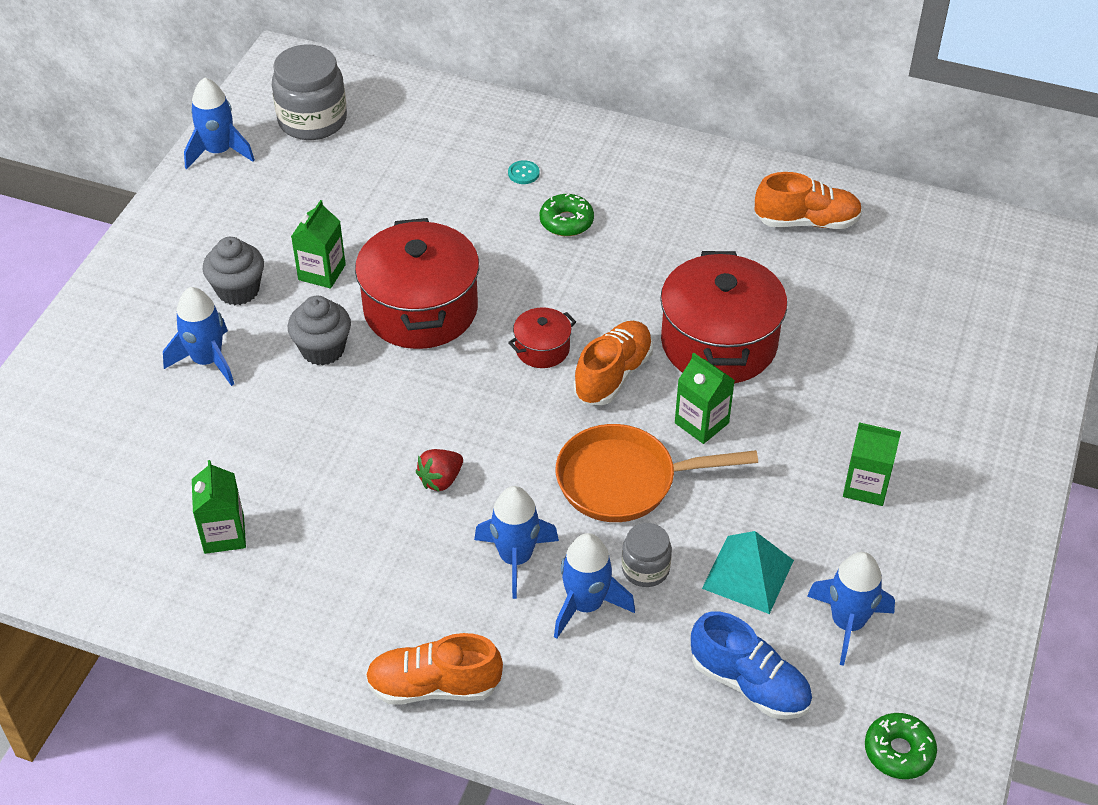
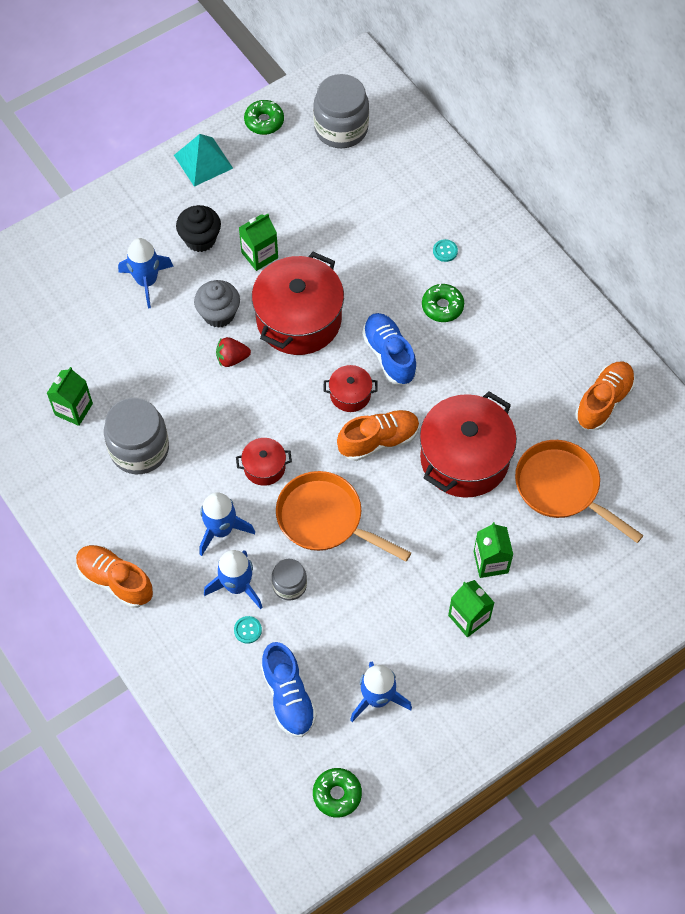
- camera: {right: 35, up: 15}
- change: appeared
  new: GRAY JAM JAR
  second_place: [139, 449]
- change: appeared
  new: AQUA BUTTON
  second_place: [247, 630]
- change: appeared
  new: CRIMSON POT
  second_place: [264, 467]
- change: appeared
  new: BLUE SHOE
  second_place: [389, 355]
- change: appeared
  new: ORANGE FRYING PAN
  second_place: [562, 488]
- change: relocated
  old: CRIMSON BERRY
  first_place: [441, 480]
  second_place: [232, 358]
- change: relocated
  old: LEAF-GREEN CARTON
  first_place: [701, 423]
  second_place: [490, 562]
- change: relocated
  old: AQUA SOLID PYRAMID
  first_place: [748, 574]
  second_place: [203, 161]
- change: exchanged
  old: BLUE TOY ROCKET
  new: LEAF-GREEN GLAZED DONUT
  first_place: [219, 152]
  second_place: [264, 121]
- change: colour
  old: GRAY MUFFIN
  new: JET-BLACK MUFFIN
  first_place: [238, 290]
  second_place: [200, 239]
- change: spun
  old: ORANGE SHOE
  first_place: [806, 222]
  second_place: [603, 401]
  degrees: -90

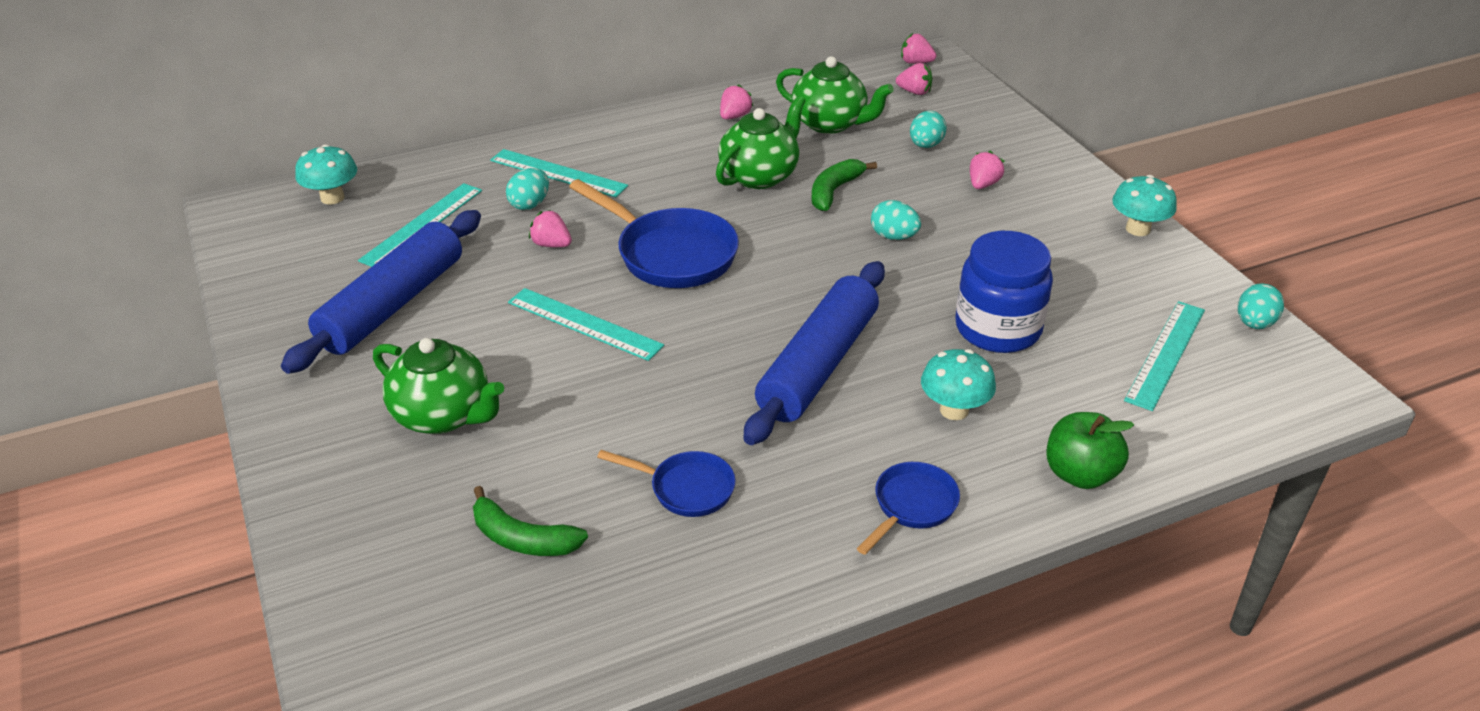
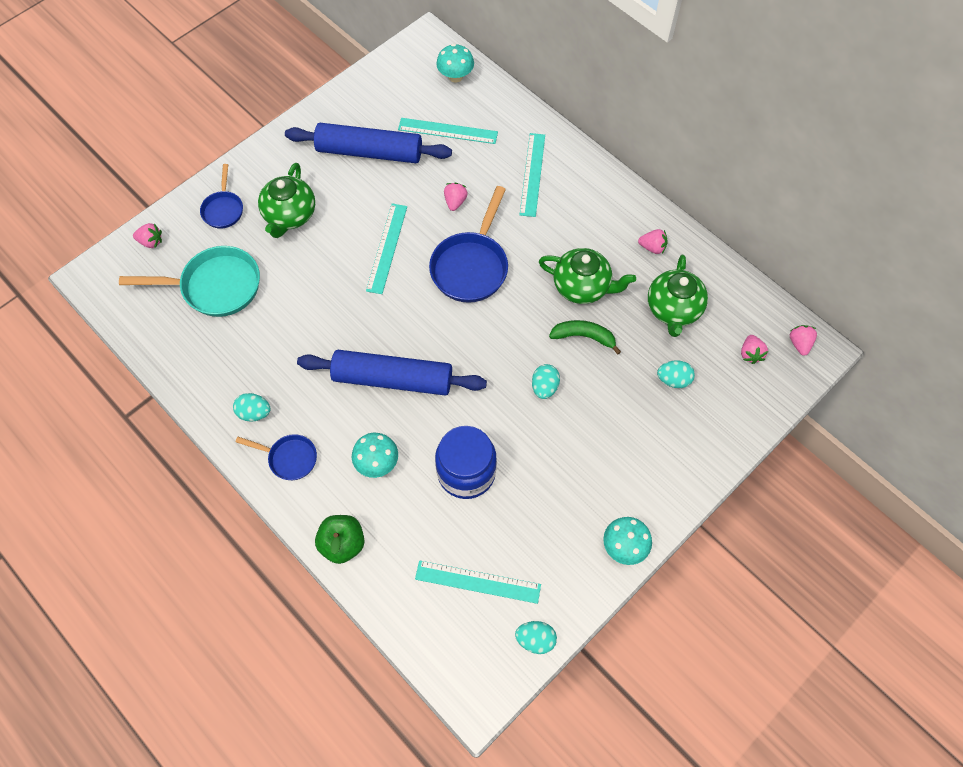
- camera: {right: 70, up: 25}
- change: relocated
  old: AQUA TOY EGG
  first_place: [530, 204]
  second_place: [254, 413]
- change: relocated
  old: BLUE FRYING PAN
  first_place: [686, 488]
  second_place: [223, 209]
- change: relocated
  old: ROSE-PINK BERRY
  first_place: [983, 184]
  second_place: [151, 242]
- change: exchanged
  old: LEAF-GREEN BANANA
  new: AQUA FRYING PAN
  first_place: [522, 539]
  second_place: [215, 286]

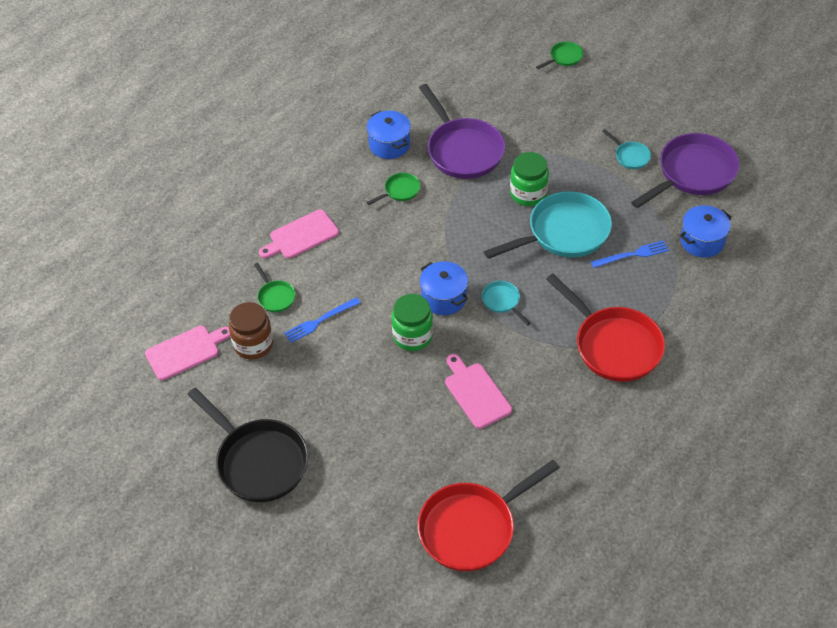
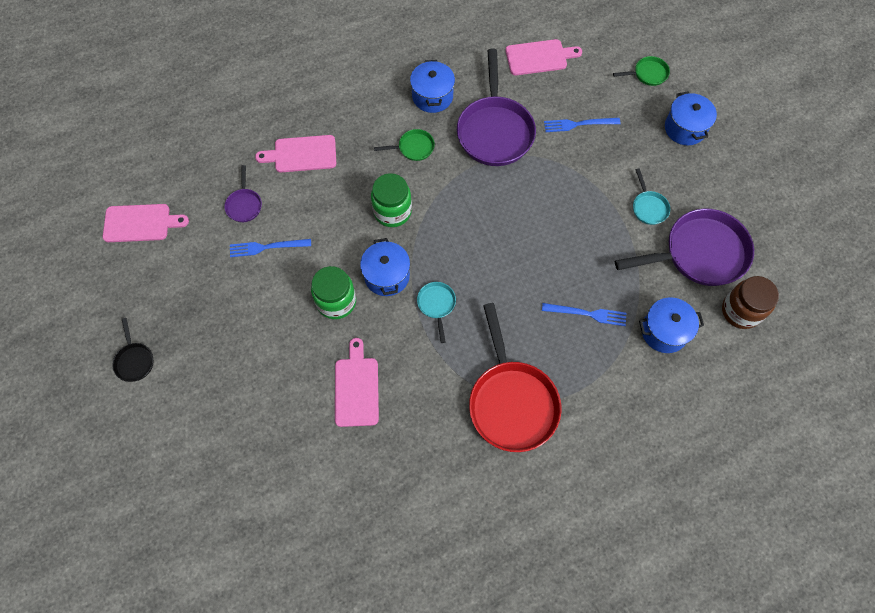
- camera: {right: 25, up: 15}
- change: missing
  old: CRIMSON FRYING PAN
  first_place: [472, 528]
- change: missing
  old: AQUA FRYING PAN
  first_place: [563, 233]
- change: appeared
  new: ROSE-PINK BREAD BOARD
  second_place: [539, 57]
- change: appeared
  new: BLUE DINNER FORK
  second_place: [578, 124]
- change: appeared
  new: BLUE POT
  second_place: [685, 128]
- change: relocated
  old: RUSSET JAM JAR
  first_place: [253, 344]
  second_place: [740, 311]
- change: relocated
  old: LEAF-GREEN JAM JAR
  first_place: [528, 194]
  second_place: [392, 211]
- change: colour
  old: LEAF-GREEN FRYING PAN
  new: VIOLET FRYING PAN
  first_place: [275, 297]
  second_place: [244, 205]
- change: size
  old: JET-BLACK FRYING PAN
  first_place: [258, 461]
  second_place: [134, 361]
  factor: 0.45

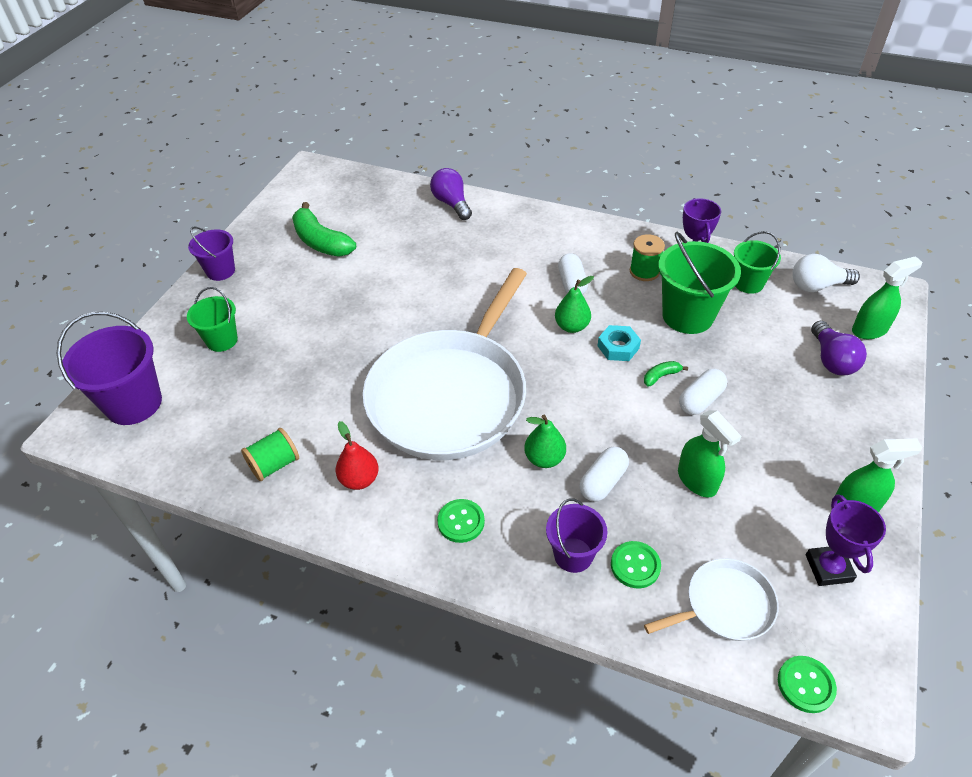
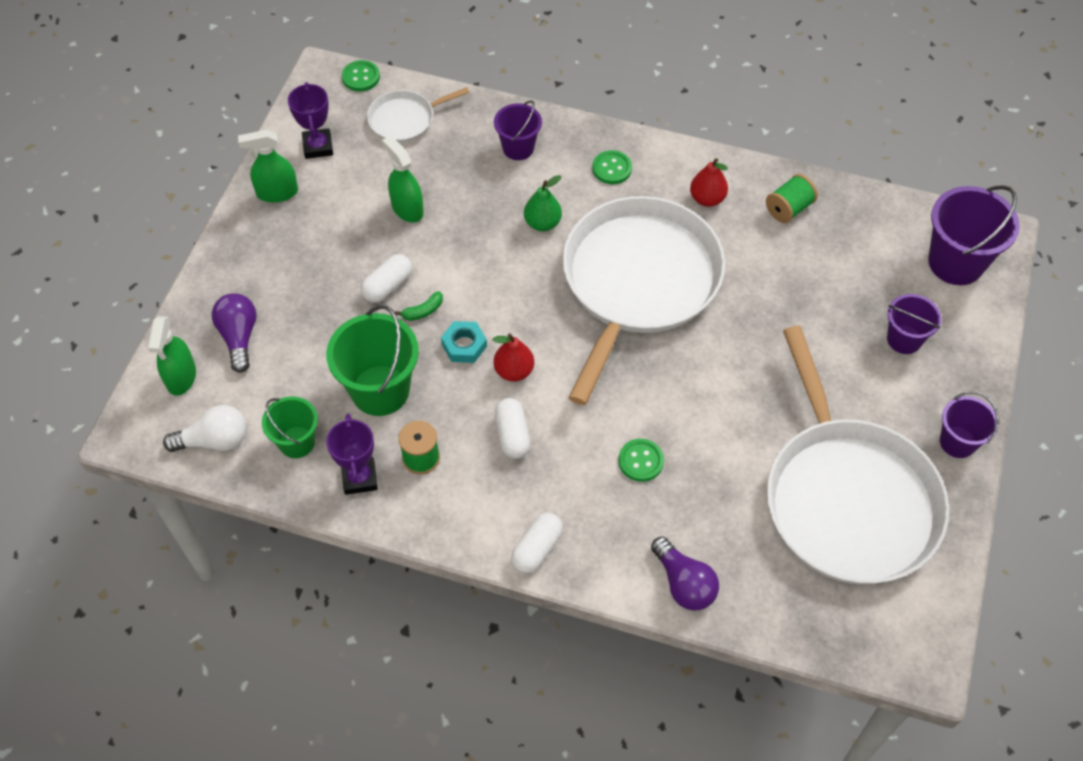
- camera: {right: 175, up: 10}
- change: relocated
  old: WHITE PILL
  first_place: [603, 482]
  second_place: [537, 549]
- change: relocated
  old: LEAF-GREEN BUTTON
  first_place: [635, 565]
  second_place: [641, 461]
- change: exchanged
  old: LEAF-GREEN BANANA
  new: WHITE FRYING PAN
  first_place: [321, 242]
  second_place: [848, 498]
- change: colour
  old: LEAF-GREEN BUCKET
  new: VIOLET BUCKET
  first_place: [222, 340]
  second_place: [904, 339]
- change: colour
  old: LEAF-GREEN TOY PEAR
  new: CRIMSON TOY PEAR
  first_place: [572, 326]
  second_place: [514, 371]
- change: spun
  old: LEAF-GREEN SPRAYER
  first_place: [869, 330]
  second_place: [181, 377]
  degrees: -60

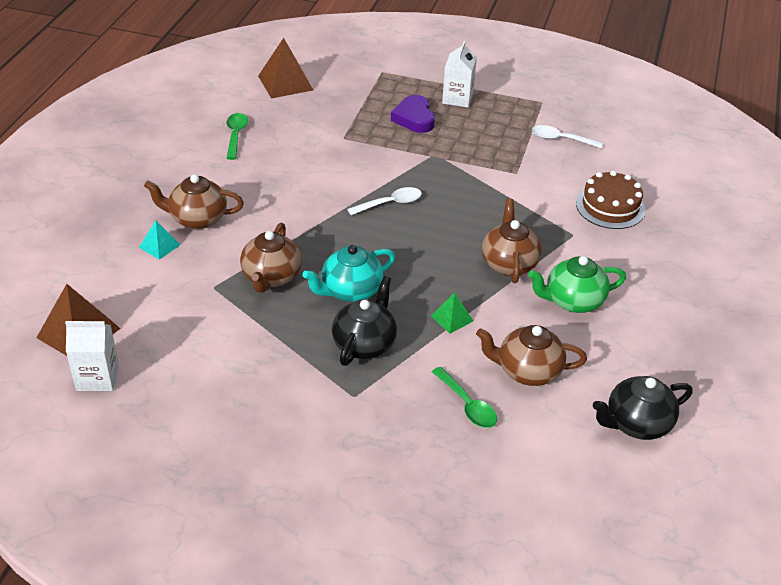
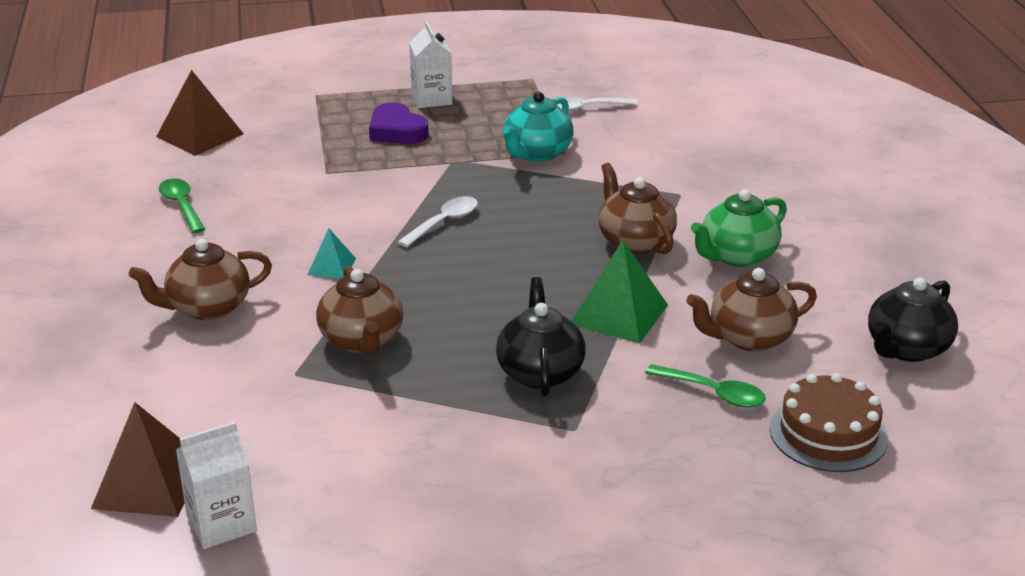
- camera: {right: -25, up: -10}
- change: relocated
  old: AQUA SOLID PYRAMID
  first_place: [159, 246]
  second_place: [331, 266]
- change: relocated
  old: AQUA TEAPOT
  first_place: [350, 291]
  second_place: [536, 153]
- change: relocated
  old: RUSSET CAKE
  first_place: [610, 206]
  second_place: [828, 434]
- change: size
  old: LEAF-GREEN SOLID PYRAMID
  first_place: [452, 318]
  second_place: [619, 314]
  factor: 1.83

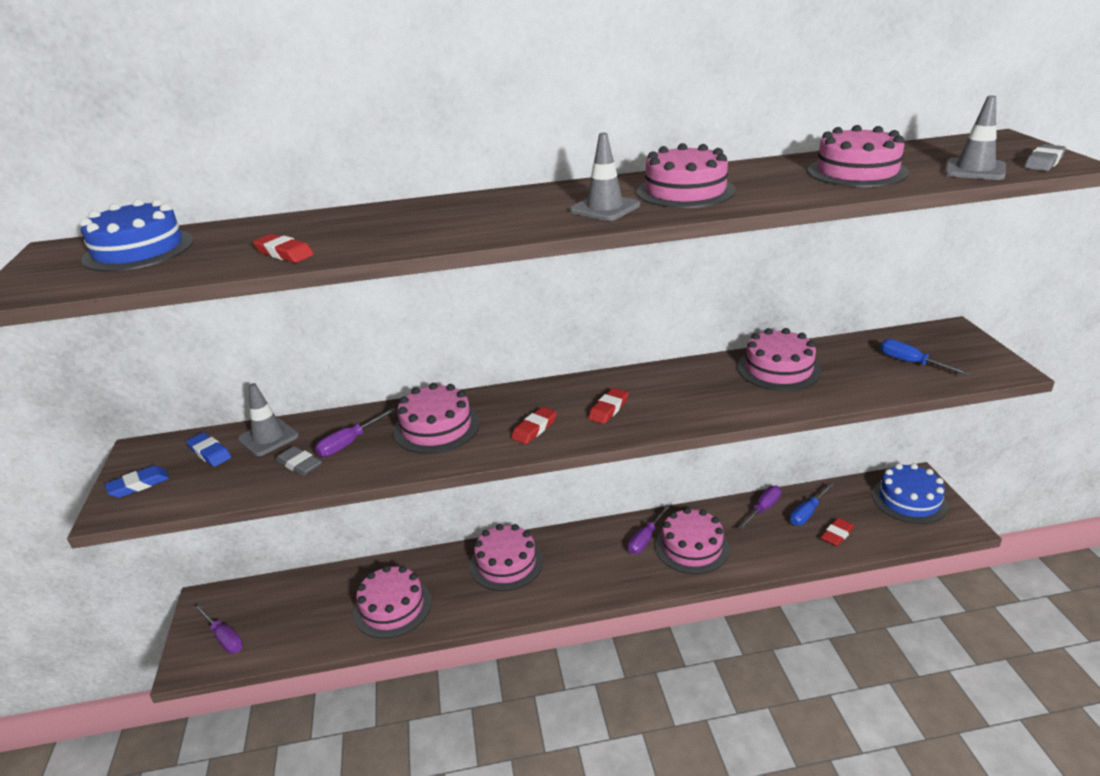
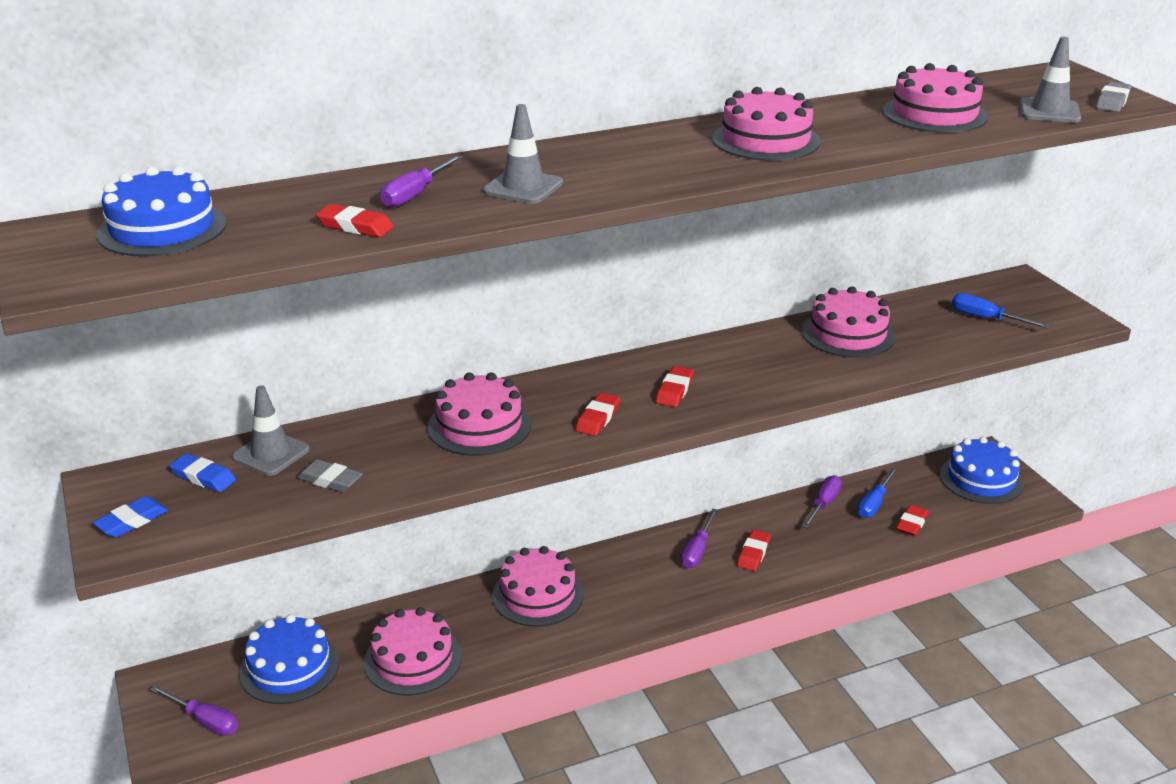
- camera: {right: -15, up: 0}
- change: appeared
  new: BLUE CAKE
  second_place: [289, 667]
- change: relocated
  old: VIOLET SCREWDRIVER
  first_place: [349, 443]
  second_place: [415, 194]
- change: relocated
  old: GRAY TRAFFIC CONE
  first_place: [604, 208]
  second_place: [523, 187]
- change: exchanged
  old: ROSE-PINK CAKE
  new: CRIMSON ERASER
  first_place: [692, 547]
  second_place: [753, 553]

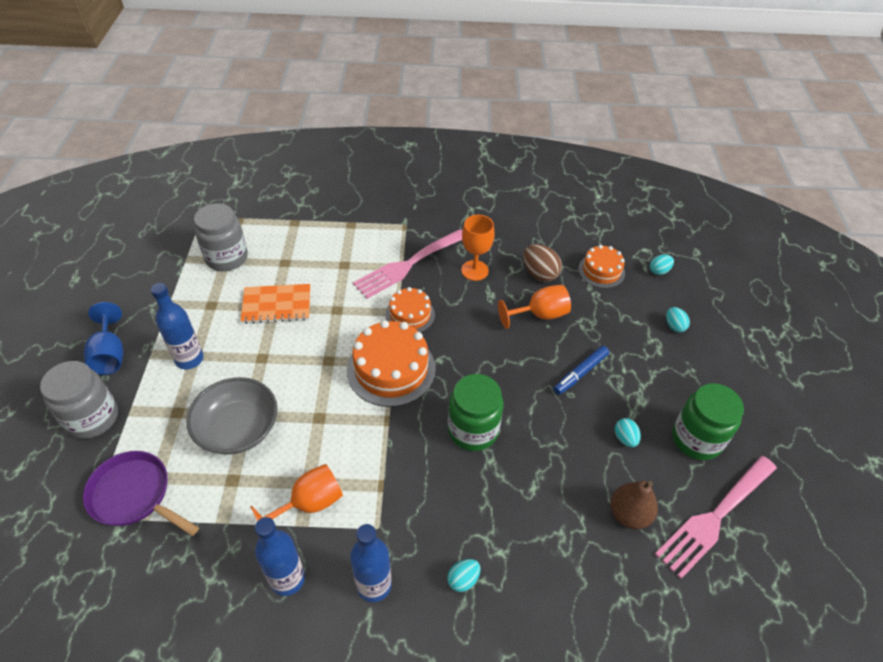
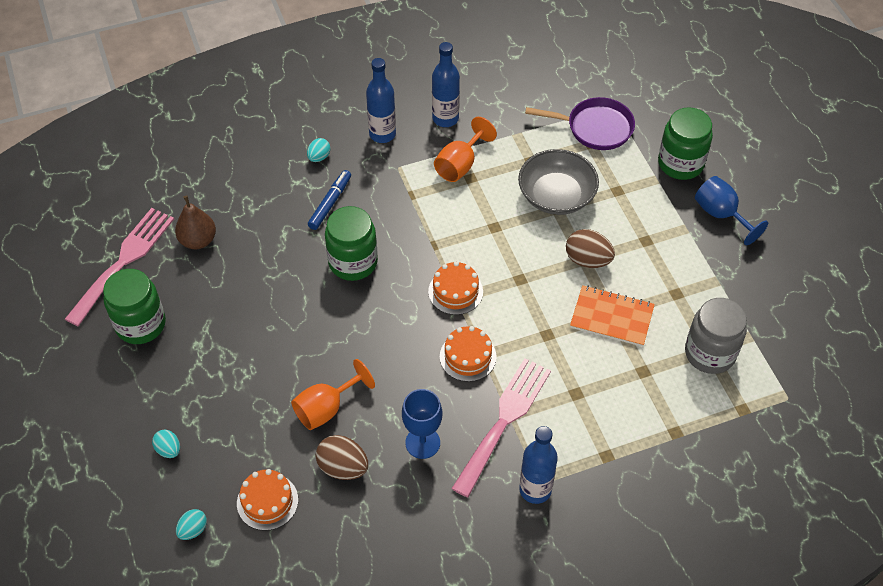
- camera: {right: 160, up: 5}
- change: missing
  old: AQUA TOY EGG
  first_place: [625, 438]
- change: appeared
  new: RUSSET TOY EGG
  second_place: [587, 260]
- change: relocated
  old: BLUE BOTTLE
  first_place: [189, 359]
  second_place: [535, 489]
- change: relocated
  old: BLUE MARKER PEN
  first_place: [580, 373]
  second_place: [330, 203]
- change: colour
  old: GRAY JAM JAR
  new: LEAF-GREEN JAM JAR
  first_place: [92, 418]
  second_place: [680, 163]
- change: colour
  old: ORANGE WINE GLASS
  new: BLUE WINE GLASS
  first_place: [474, 270]
  second_place: [422, 443]
- change: spun
  old: ORANGE NOTEBOOK
  first_place: [277, 305]
  second_place: [611, 317]
  degrees: 45
- change: size
  old: ORANGE CAKE
  first_place: [391, 369]
  second_place: [455, 291]
  factor: 0.6

